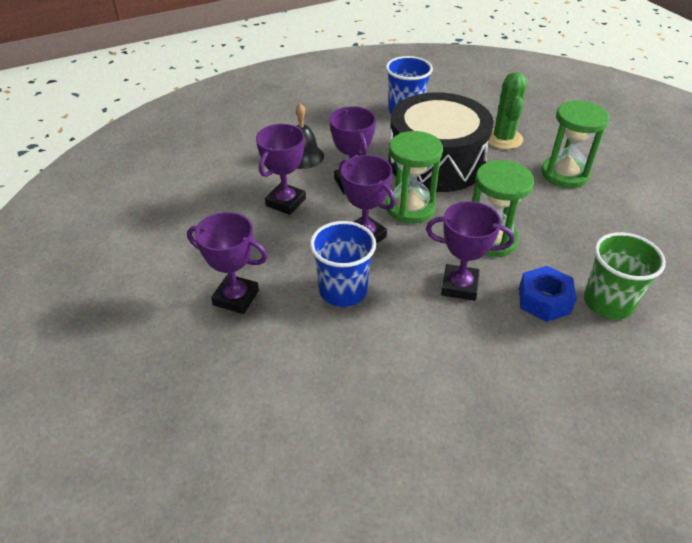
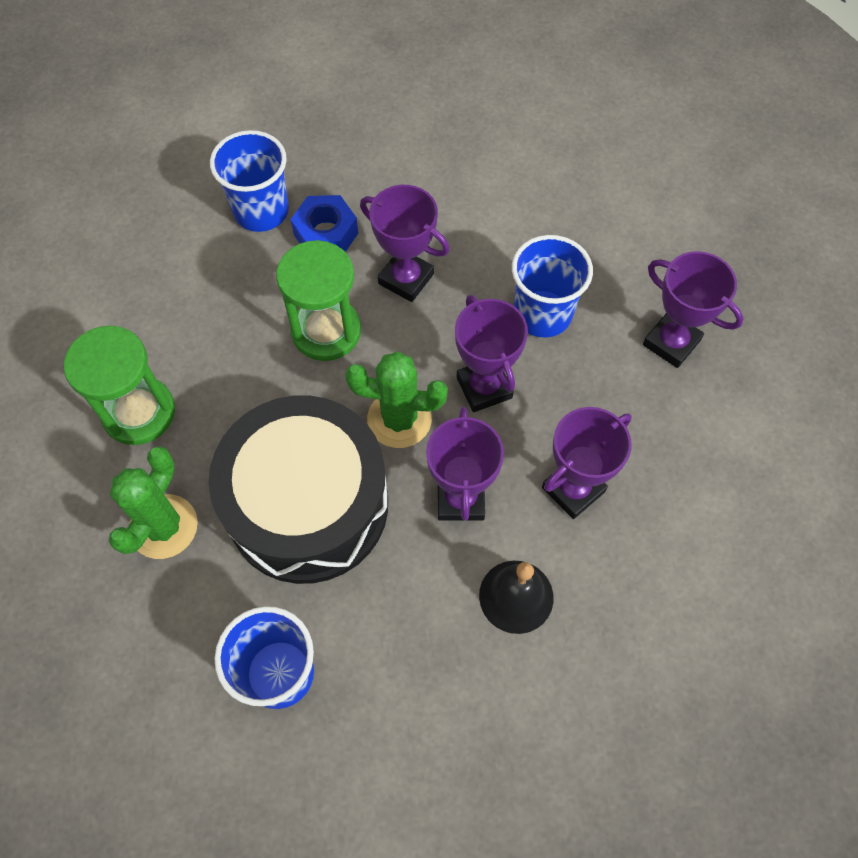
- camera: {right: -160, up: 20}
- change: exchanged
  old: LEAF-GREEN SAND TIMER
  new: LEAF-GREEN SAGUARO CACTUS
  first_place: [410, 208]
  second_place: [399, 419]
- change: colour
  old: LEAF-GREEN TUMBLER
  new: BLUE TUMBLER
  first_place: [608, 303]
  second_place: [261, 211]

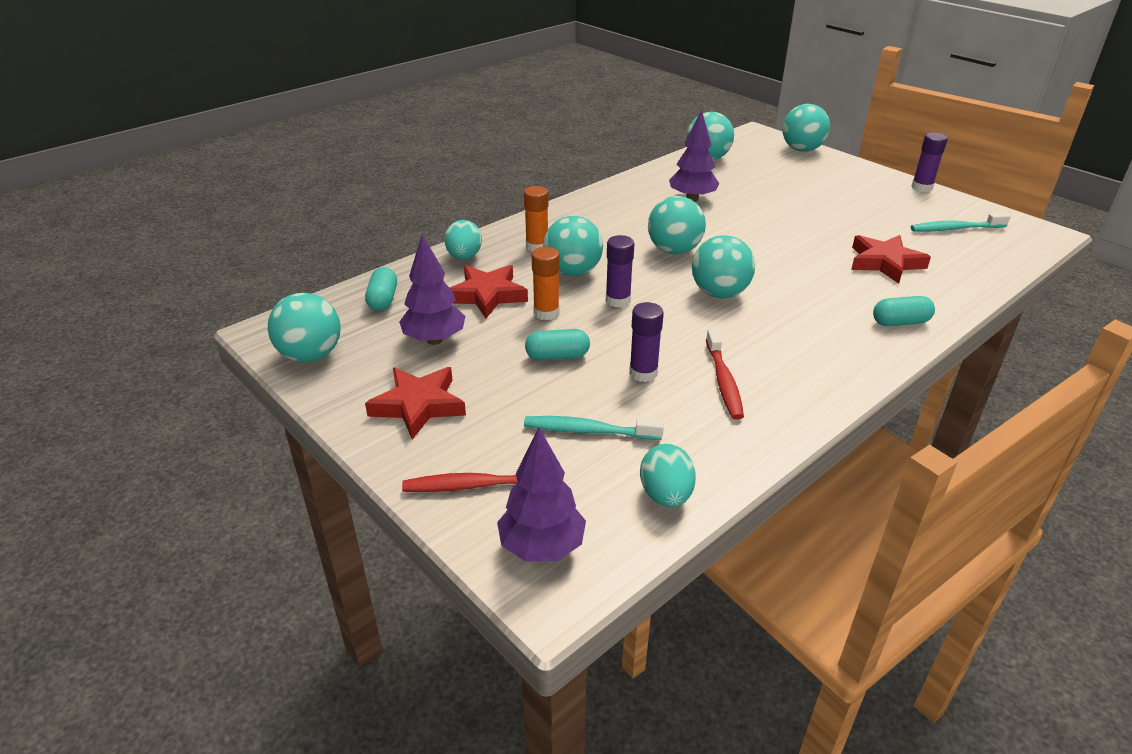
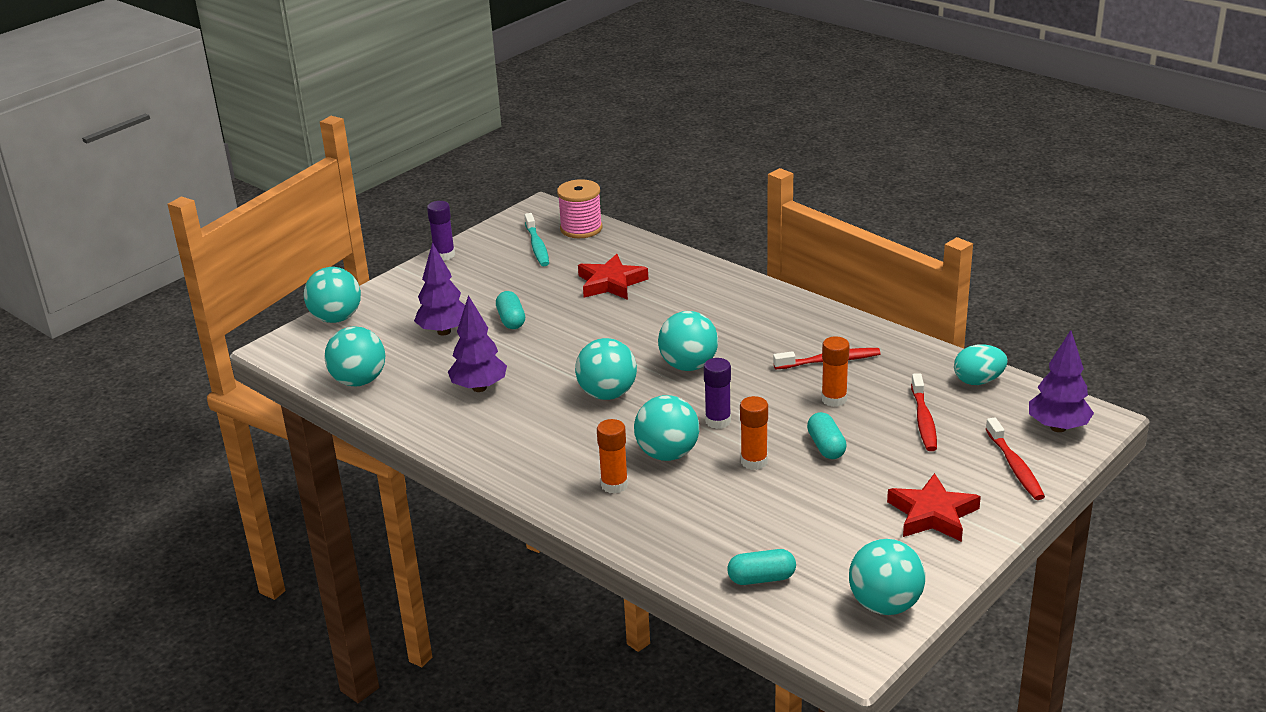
- camera: {right: -95, up: -5}
- change: missing
  old: AQUA TOY EGG
  first_place: [464, 257]
- change: missing
  old: CRIMSON STAR
  first_place: [487, 295]
- change: appeared
  new: ROSE-PINK BOBBIN
  second_place: [581, 228]
- change: relocated
  old: VIOLET FIR TREE
  first_place: [434, 340]
  second_place: [444, 331]
- change: relocated
  old: AQUA PILL
  first_place: [900, 322]
  second_place: [511, 320]
- change: colour
  old: AQUA TOOTHBRUSH
  new: CRIMSON TOOTHBRUSH
  first_place: [588, 431]
  second_place: [923, 420]
- change: colour
  old: VIOLET GLUE
  new: ORANGE GLUE
  first_place: [643, 373]
  second_place: [834, 399]

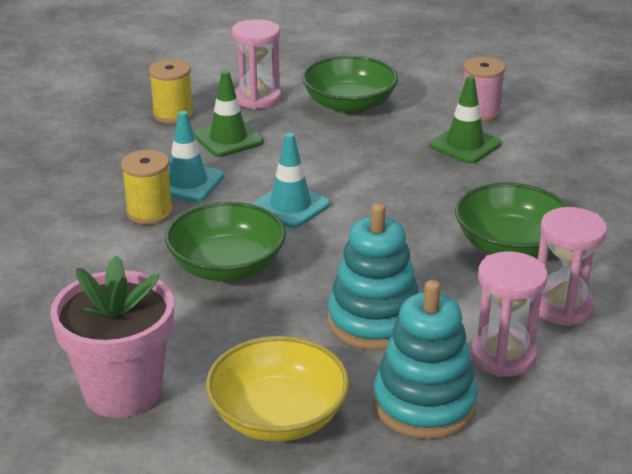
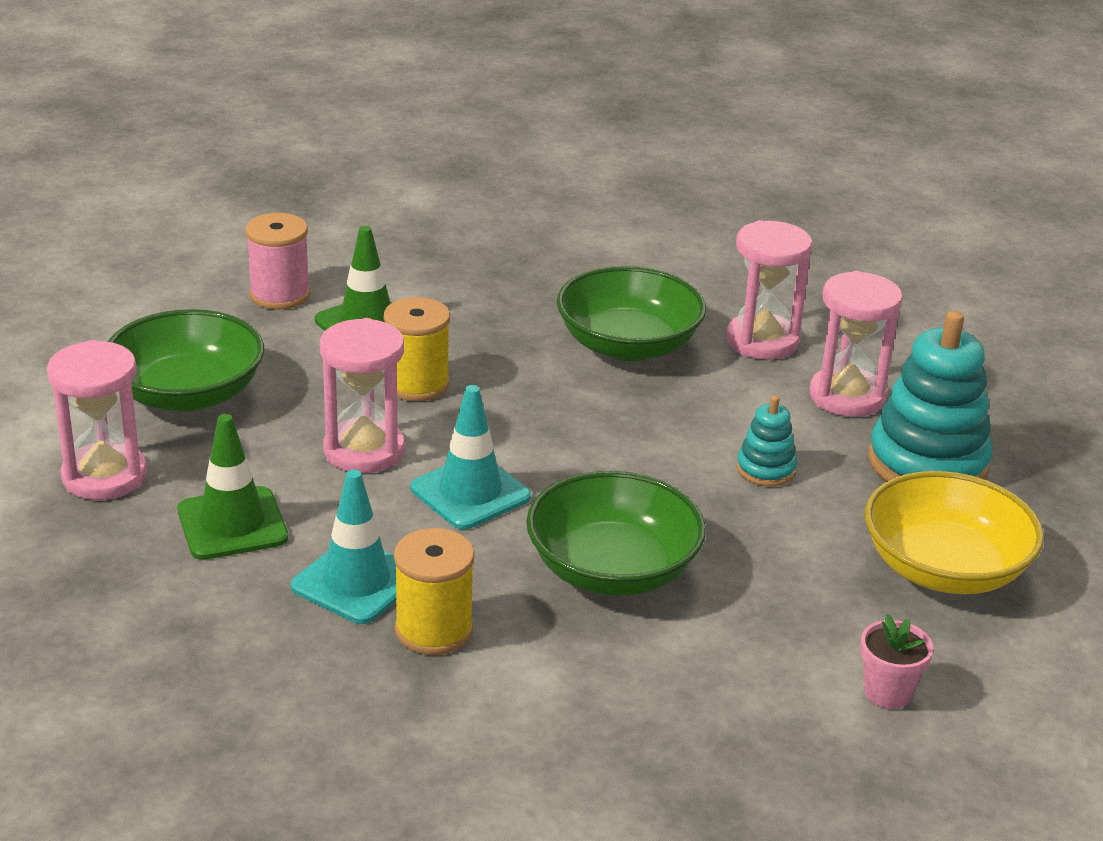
- camera: {right: -80, up: 0}
- change: appeared
  new: ROSE-PINK SAND TIMER
  second_place: [364, 451]
- change: relocated
  old: GOLDEN BOBBIN
  first_place: [173, 114]
  second_place: [417, 384]
- change: size
  old: ROSE-PINK FLOWER POT
  first_place: [122, 391]
  second_place: [887, 693]
  factor: 0.44
- change: size
  old: AQUA RING STACKER
  first_place: [374, 321]
  second_place: [766, 469]
  factor: 0.49

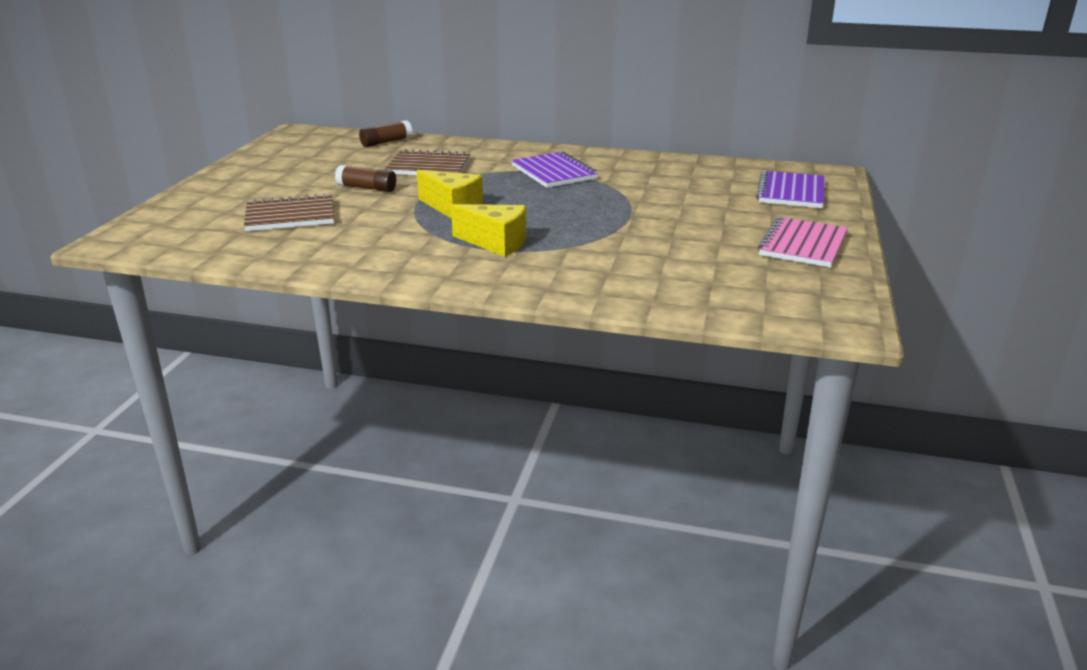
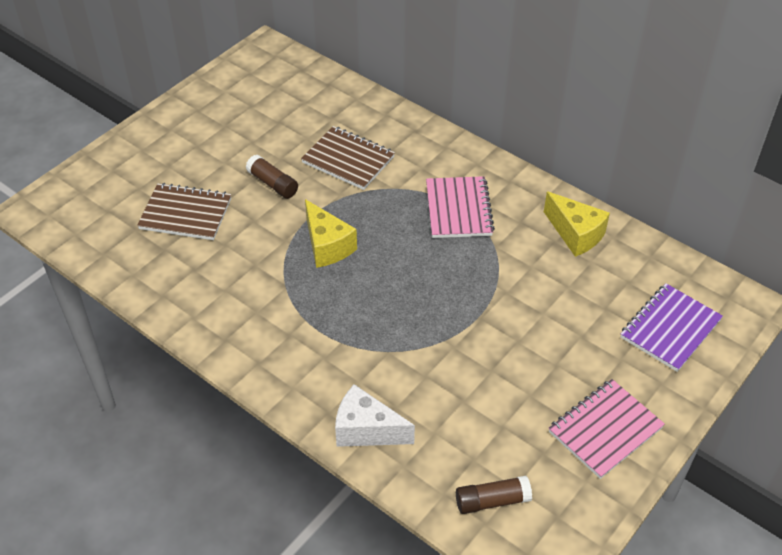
- camera: {right: 25, up: 20}
- change: appeared
  new: WHITE PIECE OF CHEESE
  second_place: [366, 430]
- change: relocated
  old: RUSSET GLUE
  first_place: [386, 142]
  second_place: [492, 501]
- change: relocated
  old: GOLDEN PIECE OF CHEESE
  first_place: [496, 243]
  second_place: [575, 234]
- change: colour
  old: VIOLET NOTEBOOK
  new: ROSE-PINK NOTEBOOK
  first_place: [554, 172]
  second_place: [458, 209]

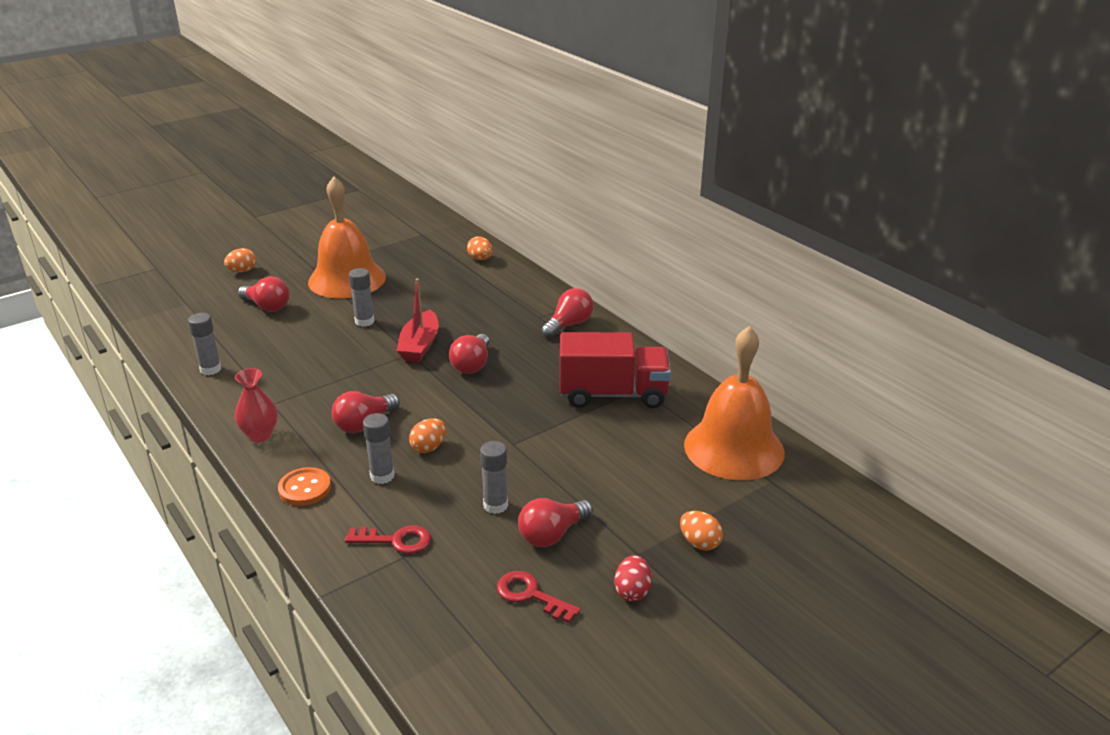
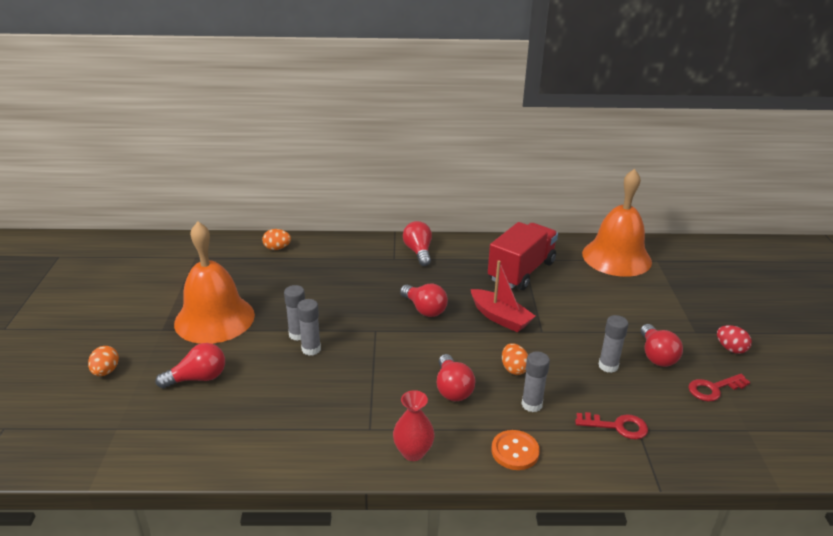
- camera: {right: -55, up: 0}
- change: missing
  old: ORANGE TOY EGG
  first_place: [699, 543]
- change: relocated
  old: GRAY GLUE
  first_place: [210, 369]
  second_place: [311, 349]
- change: relocated
  old: CRIMSON SAILBOAT
  first_place: [420, 345]
  second_place: [500, 317]
- change: spun
  old: CRIMSON KEY
  first_place: [396, 540]
  second_place: [617, 426]
  degrees: 60

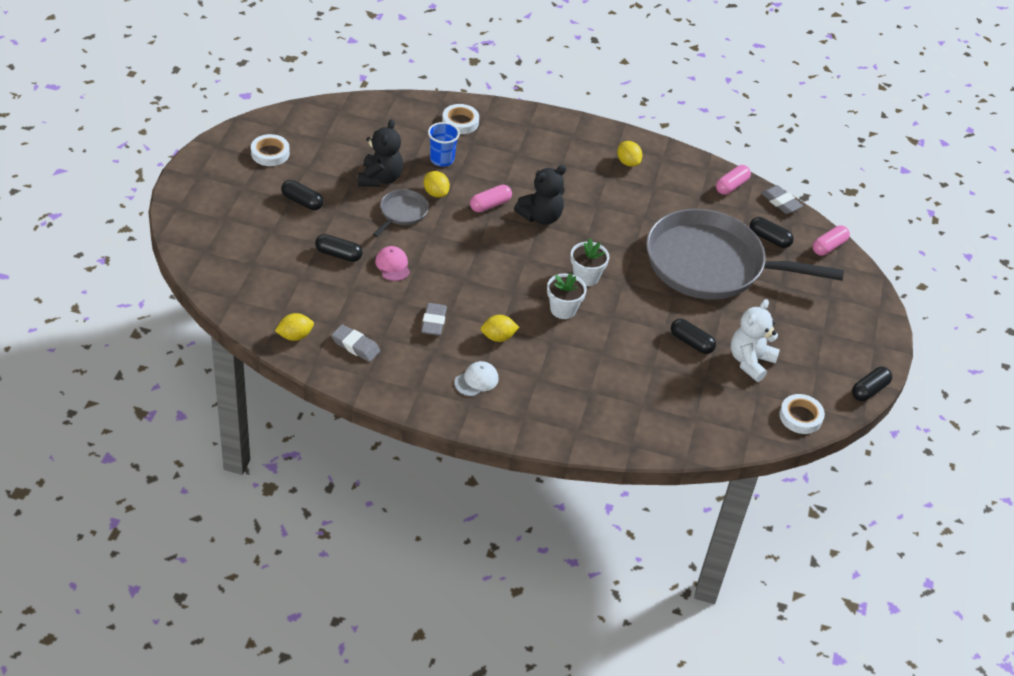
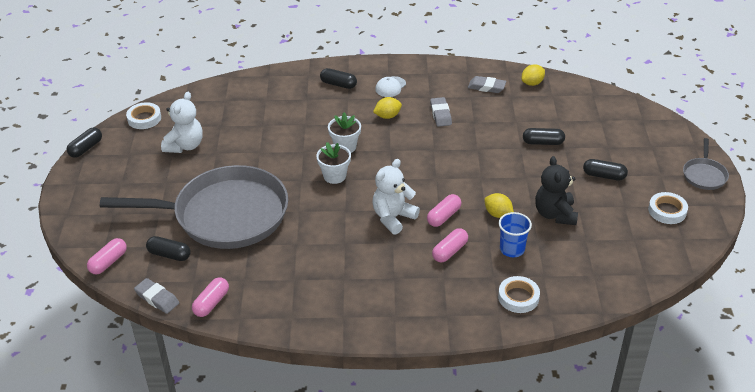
- camera: {right: 170, up: -5}
- change: missing
  old: ROSE-PINK CAP
  first_place: [392, 265]
- change: missing
  old: GOLDEN CITRUS FRUIT
  first_place: [628, 162]
- change: appeared
  new: ROSE-PINK PILL
  second_place: [449, 251]
- change: relocated
  old: GRAY FRYING PAN
  first_place: [402, 213]
  second_place: [704, 175]
- change: relocated
  old: JET-BLACK PILL
  first_place: [691, 342]
  second_place: [338, 84]
- change: colour
  old: JET-BLACK TEDDY BEAR
  new: WHITE TEDDY BEAR
  first_place: [541, 217]
  second_place: [393, 218]

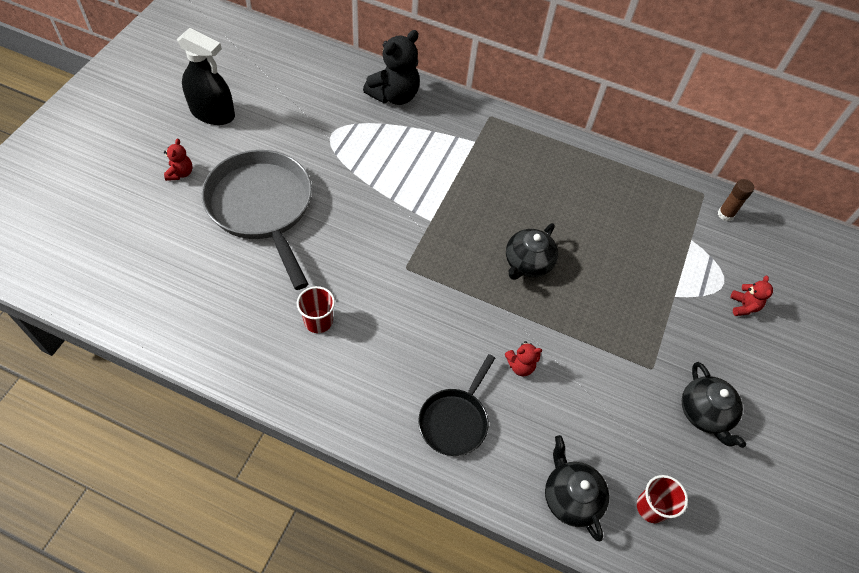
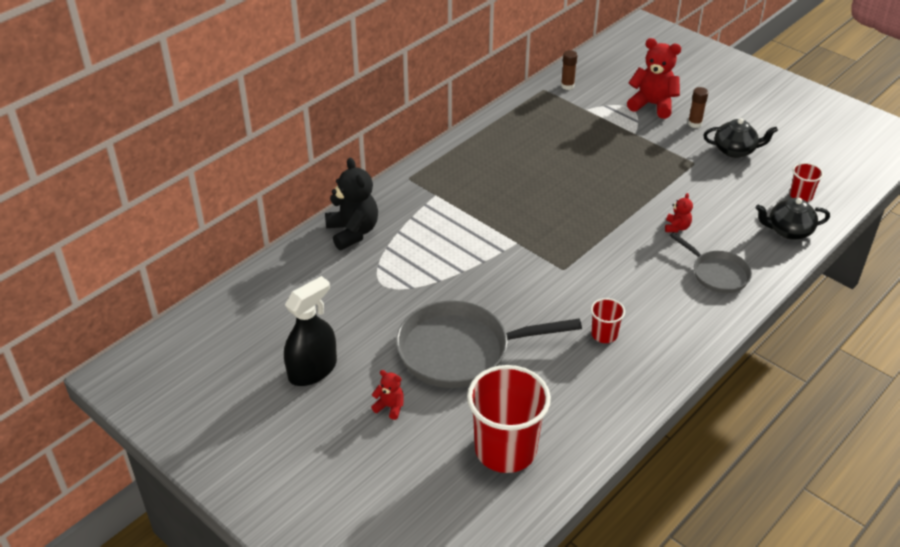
- camera: {right: -65, up: -15}
- change: missing
  old: JET-BLACK TEAPOT
  first_place: [527, 263]
- change: appeared
  new: CRIMSON TUMBLER
  second_place: [505, 450]
- change: appeared
  new: RUSSET GLUE
  second_place: [694, 123]
- change: colour
  old: JET-BLACK FRYING PAN
  new: GRAY FRYING PAN
  first_place: [455, 420]
  second_place: [717, 273]
- change: size
  old: CRIMSON TEDDY BEAR
  first_place: [743, 306]
  second_place: [652, 105]
  factor: 2.03

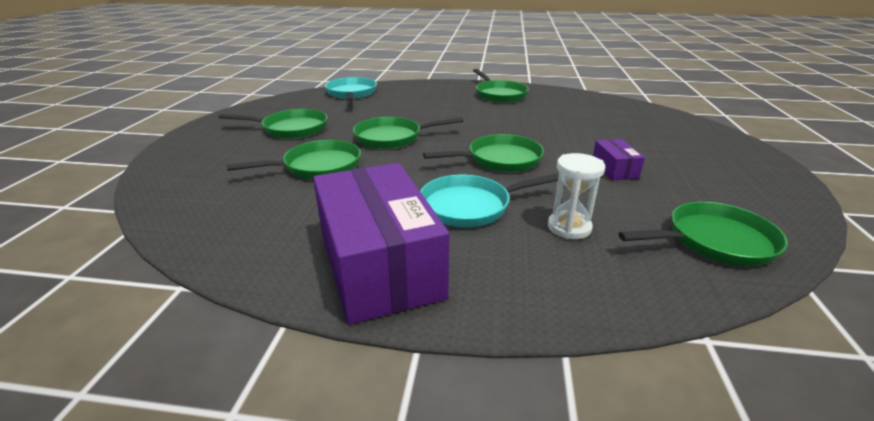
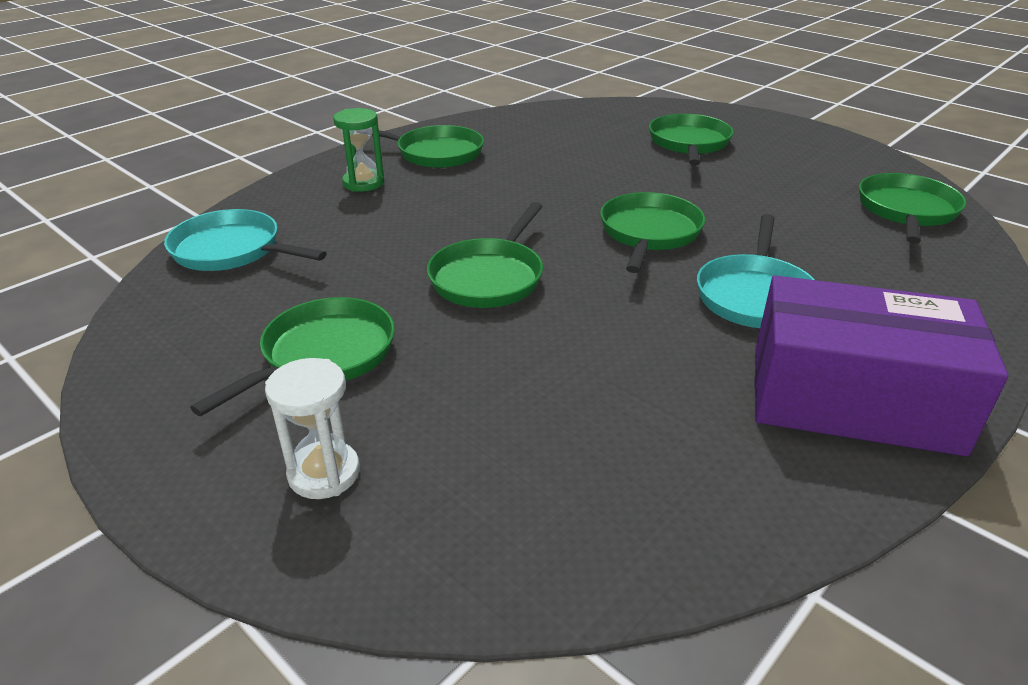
- camera: {right: -55, up: 5}
- change: missing
  old: VIOLET PARCEL
  first_place: [614, 169]
- change: appeared
  new: LEAF-GREEN SAND TIMER
  second_place: [363, 183]
- change: relocated
  old: LEAF-GREEN FRYING PAN
  first_place: [317, 166]
  second_place: [689, 143]
- change: relocated
  old: WHITE SAND TIMER
  first_place: [569, 227]
  second_place: [324, 473]

